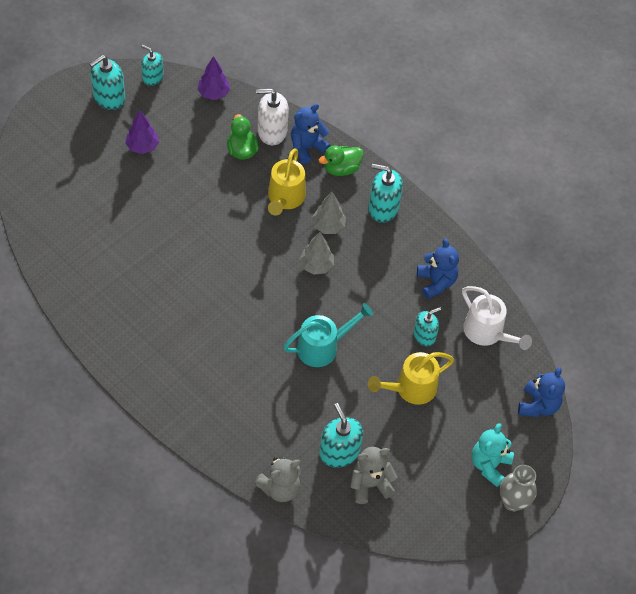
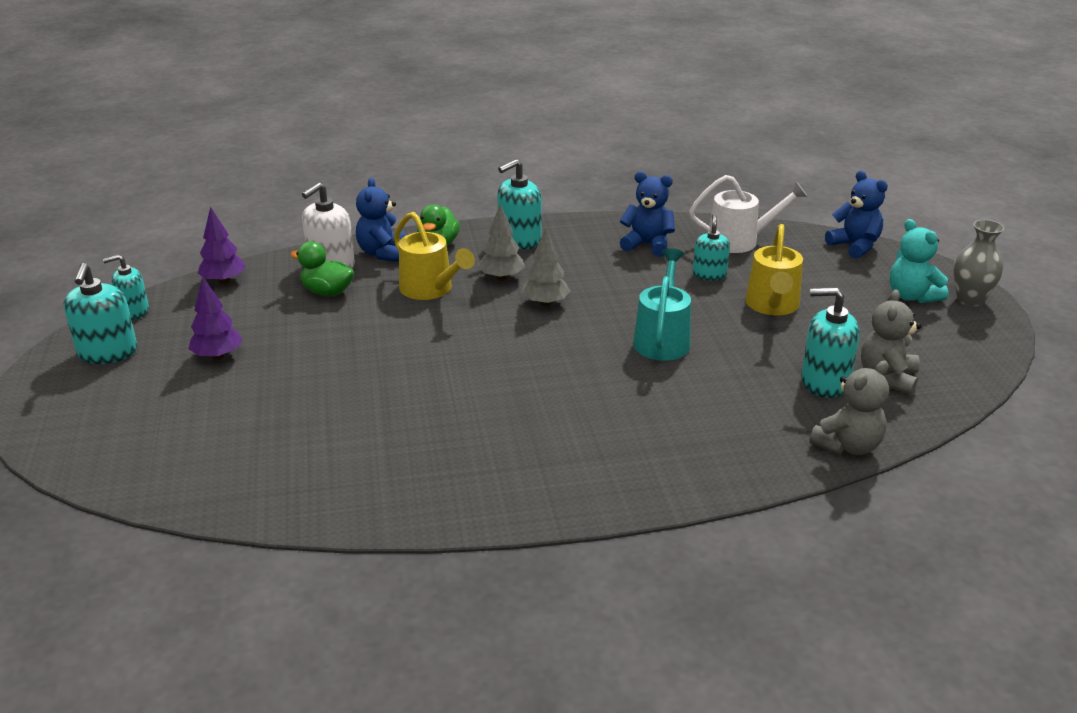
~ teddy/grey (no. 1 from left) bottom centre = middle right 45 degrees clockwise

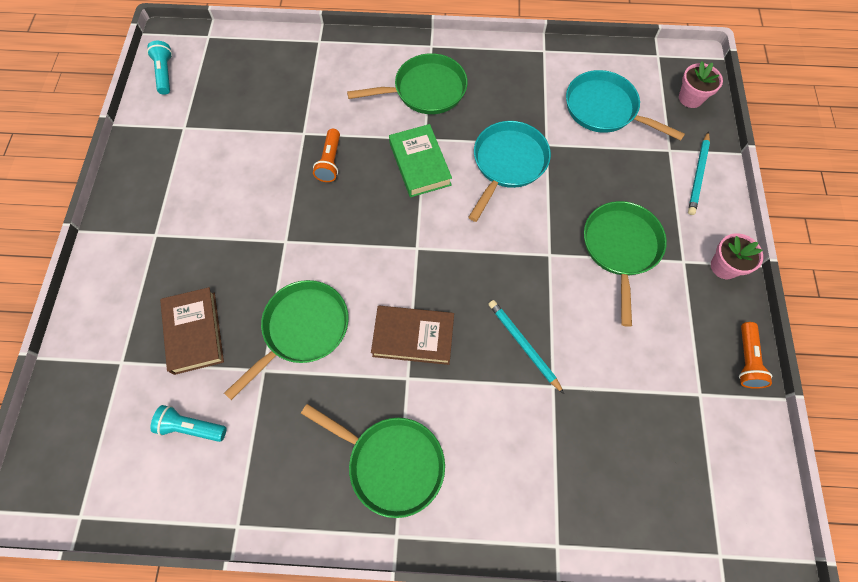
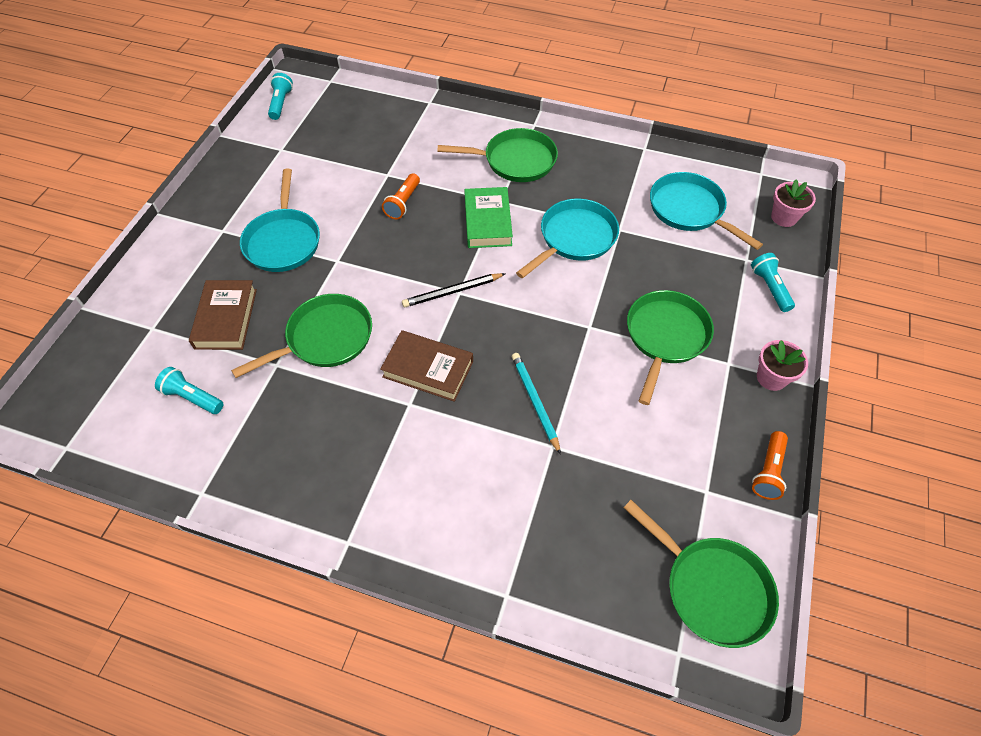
+ frying pan/turquoise (no. 1 from left) top left
+ pencil/black centre
~ frying pan/green (no. 2 from left in the first image) bottom centre to frying pan/green (no. 4 from left) bottom right
~ pencil/turquoise (no. 2 from left) top right to flashlight/turquoise (no. 3 from left) middle right

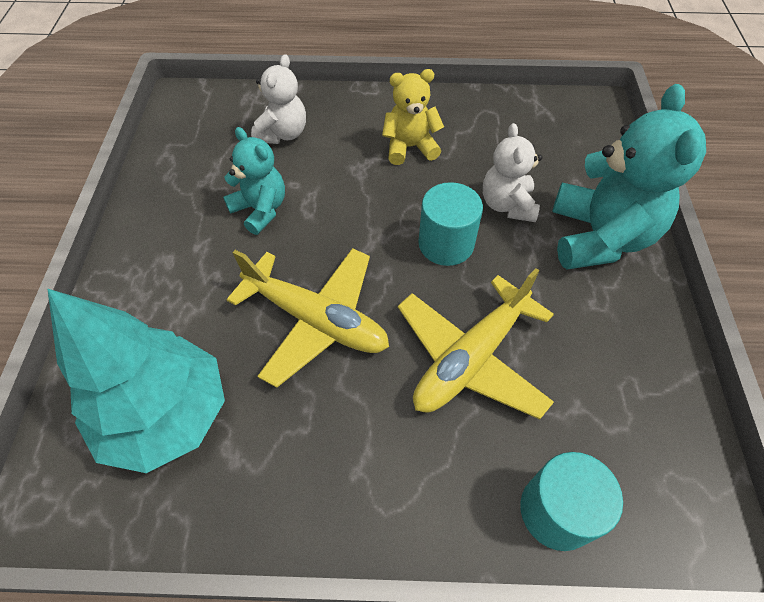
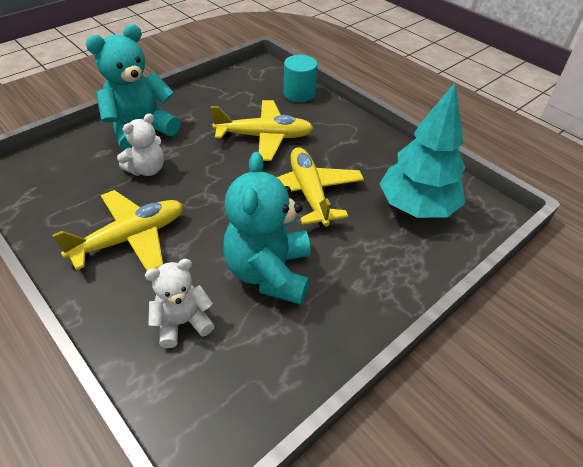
~ teddy/yellow top centre to plane/yellow (no. 1 from left) middle left
~ teddy/turquoise (no. 1 from left in the first image) top left = centre x1.71
- cylinder/turquoise (no. 1 from left) centre

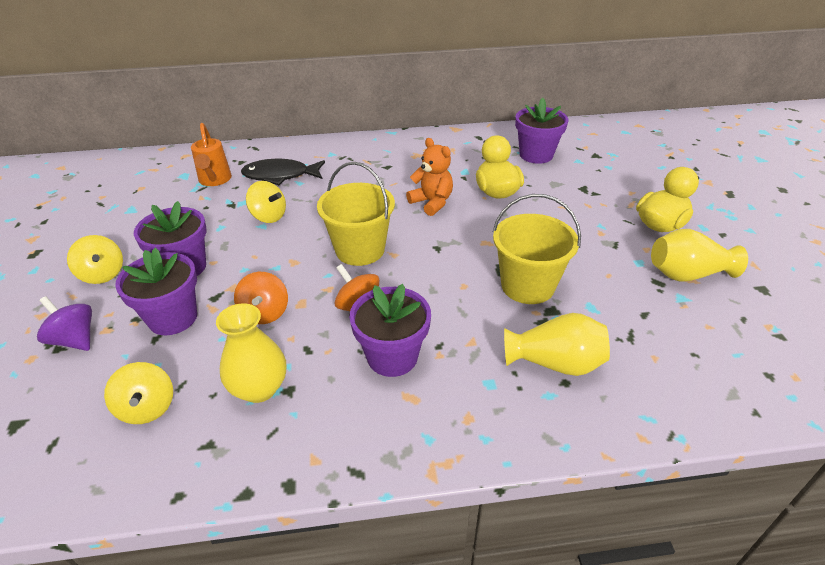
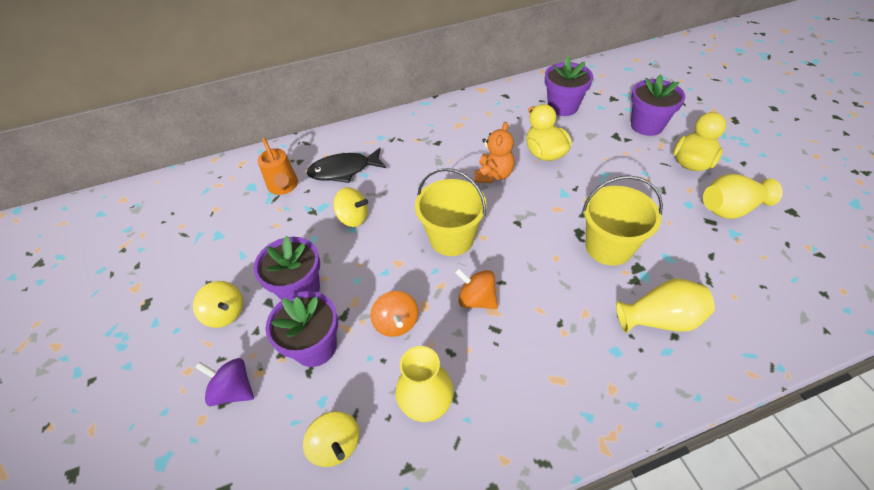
~ teddy/orange top centre = top centre 75 degrees clockwise
~ flower pot/purple (no. 3 from left in the first image) centre to flower pot/purple (no. 4 from left) top right

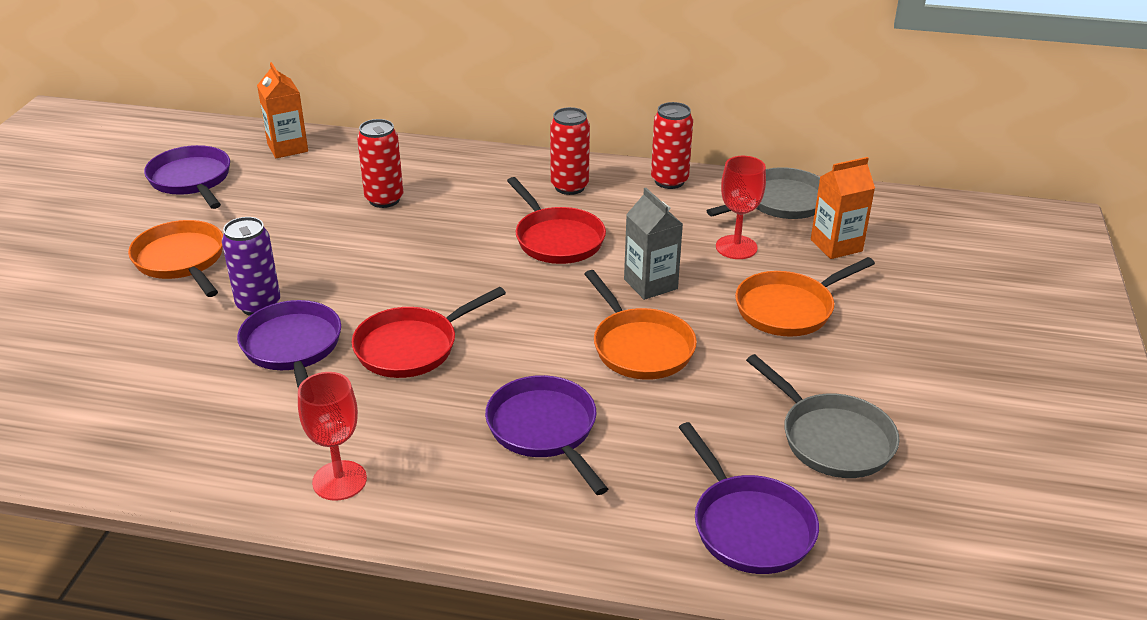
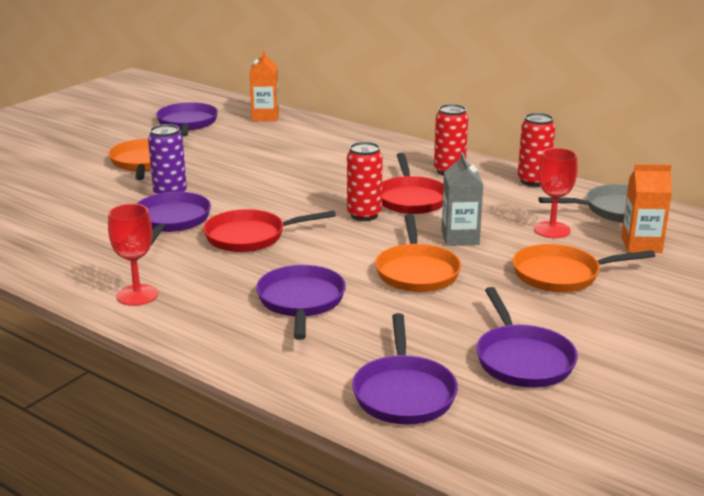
~ tin/scarlet (no. 1 from left) top left to centre
~ frying pan/grey (no. 2 from left) bottom right to frying pan/purple (no. 5 from left) bottom right

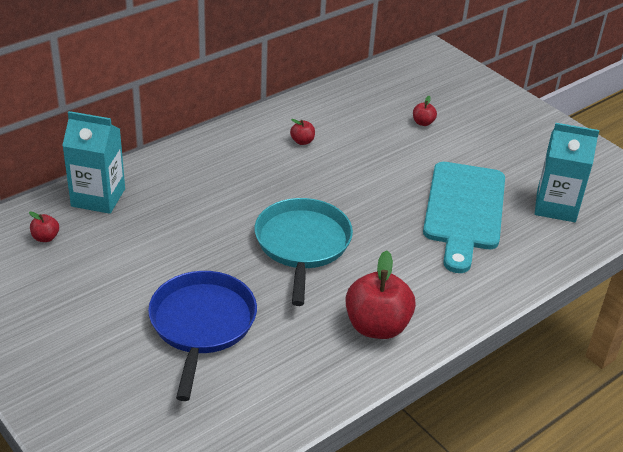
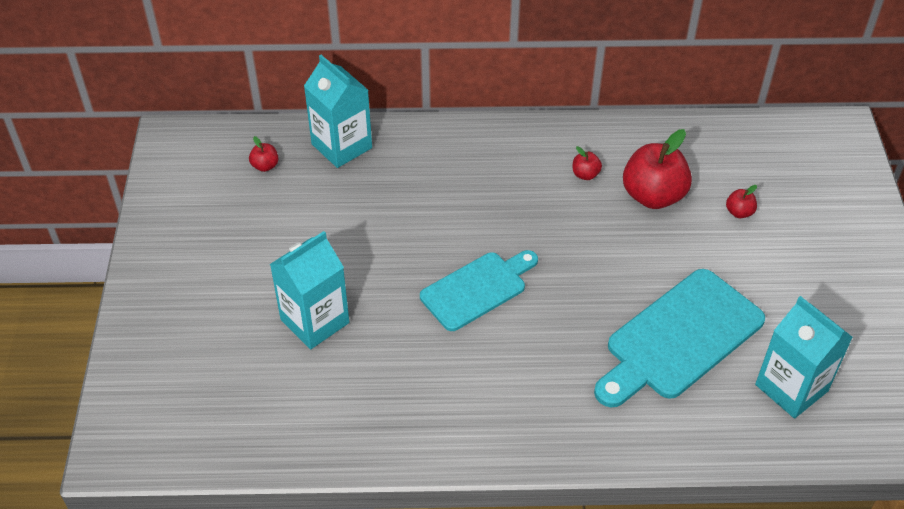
~ frying pan/cobalt bottom left to juice carton/turquoise (no. 1 from left) centre
~ frying pan/turquoise centre to cutting board/turquoise (no. 1 from left) centre
~ apple/scarlet (no. 3 from left) centre to top right

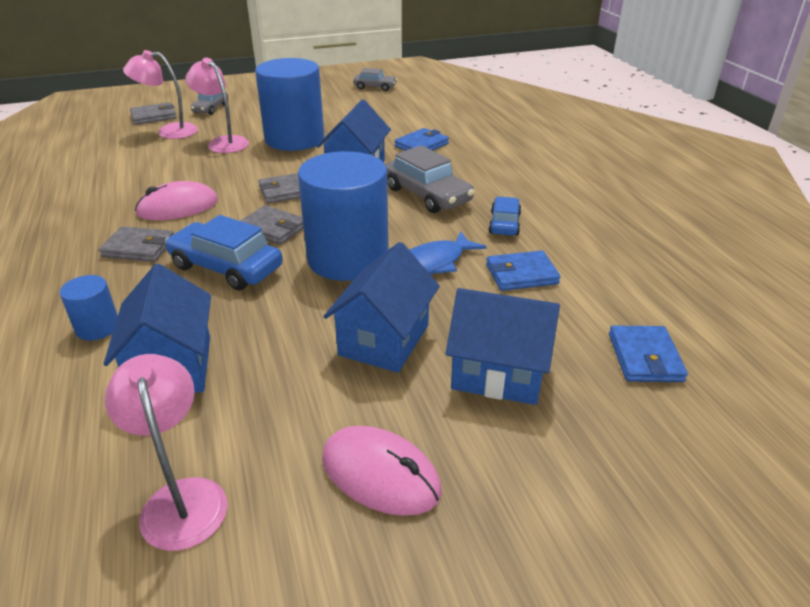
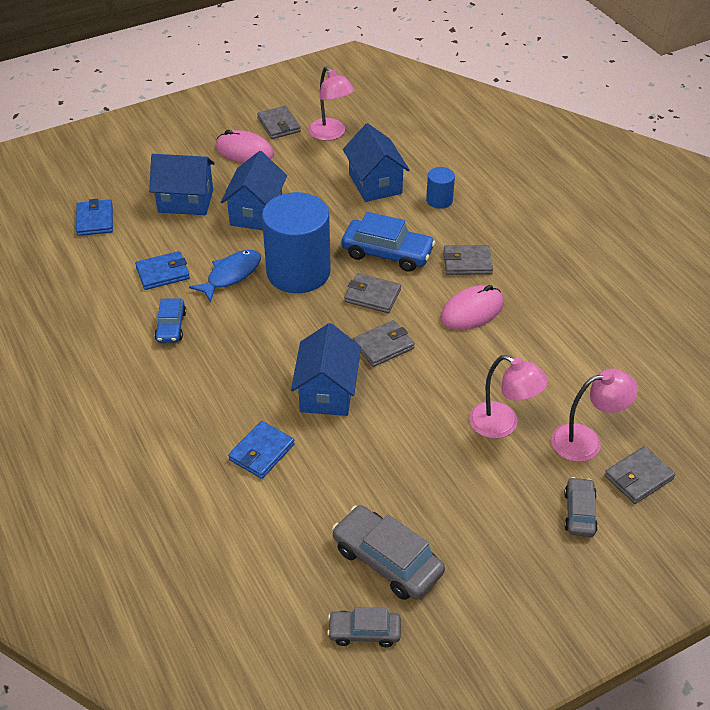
+ billfold/grey (no. 1 from left) top centre
~ car/grey (no. 3 from left in the first image) top centre to car/grey (no. 2 from left) bottom centre
- cylinder/cobalt (no. 2 from left) top centre

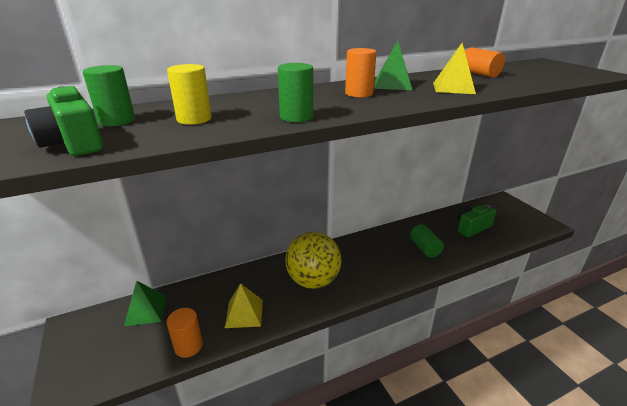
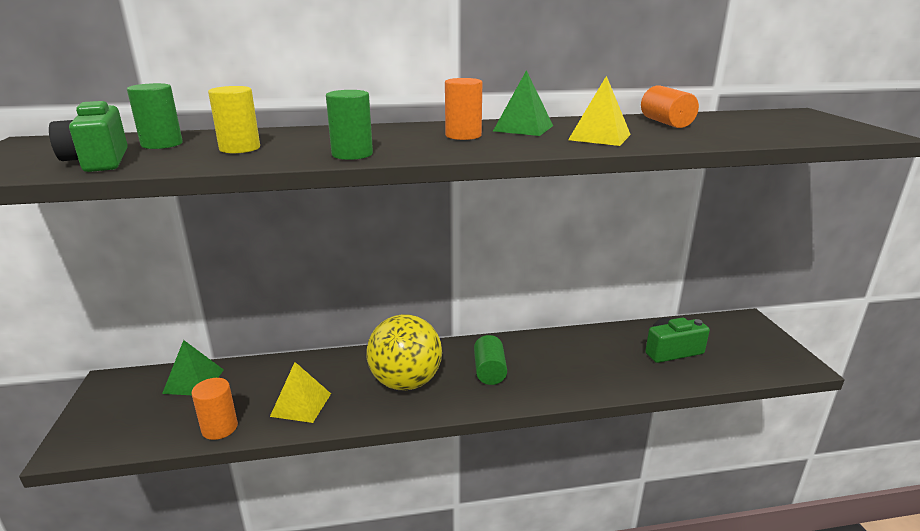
~ cylinder/green (no. 3 from left) middle right to bottom centre

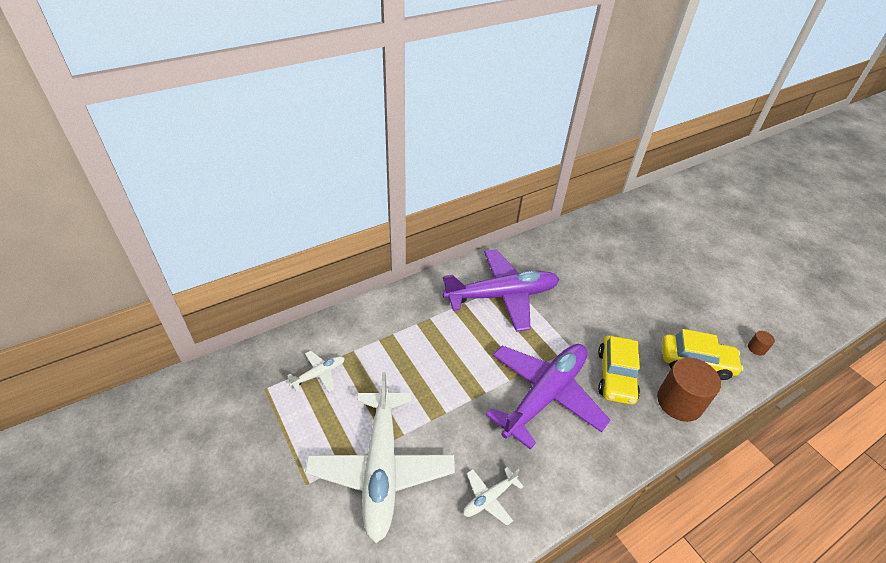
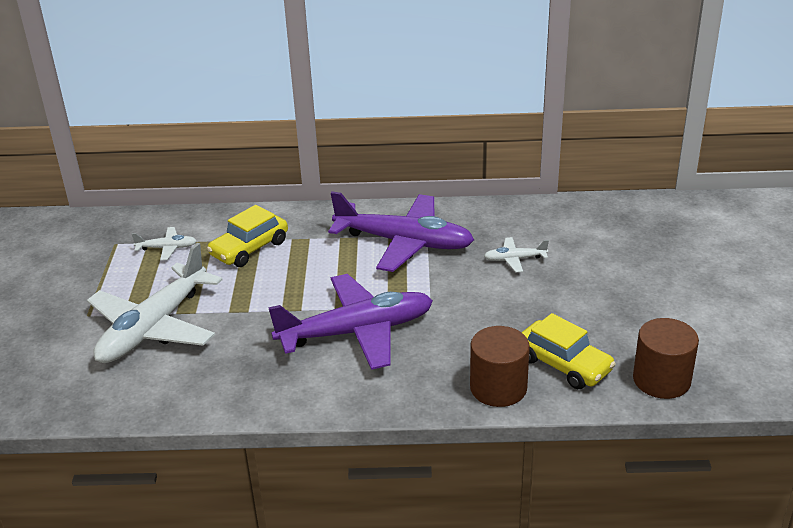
~ car/yellow (no. 1 from left) middle right to middle left
~ plane/snow-white (no. 3 from left) bottom centre to centre
~ cylinder/dark brown (no. 2 from left) middle right = bottom right x2.31

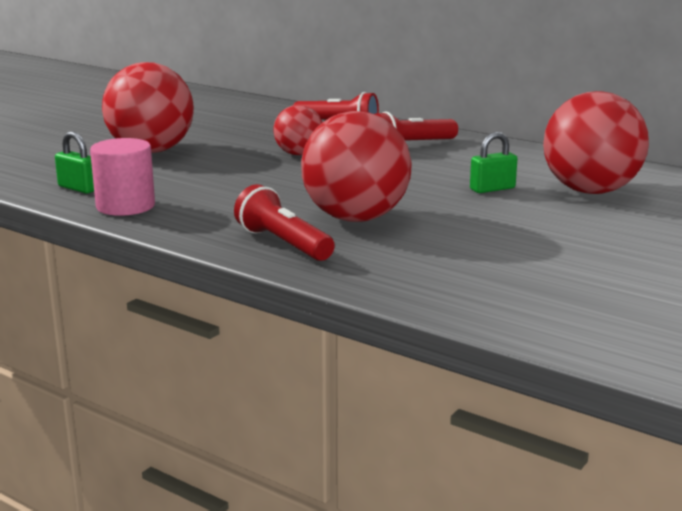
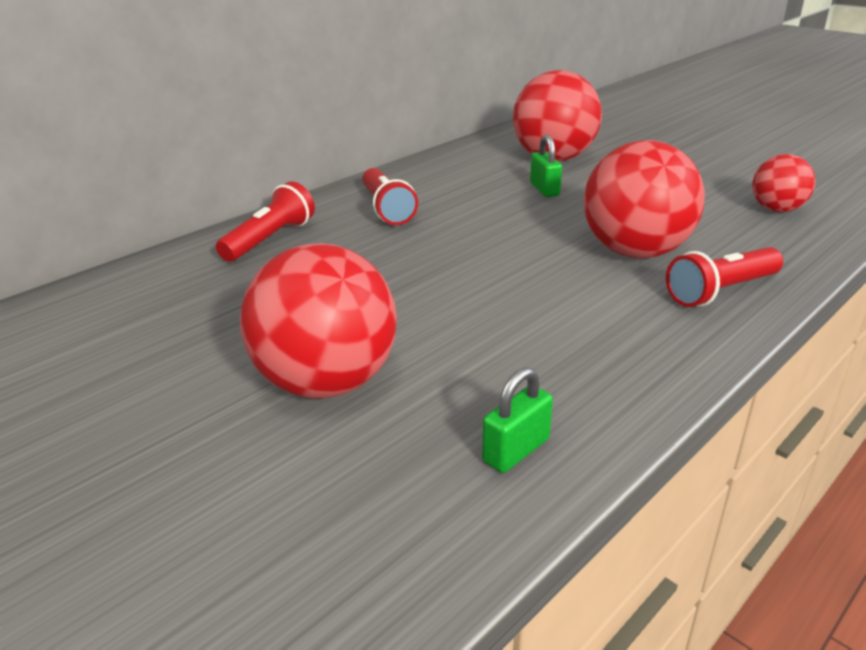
~ ball/scarlet (no. 2 from left in the first image) top centre to ball/scarlet (no. 4 from left) top right
- cylinder/rosy middle left

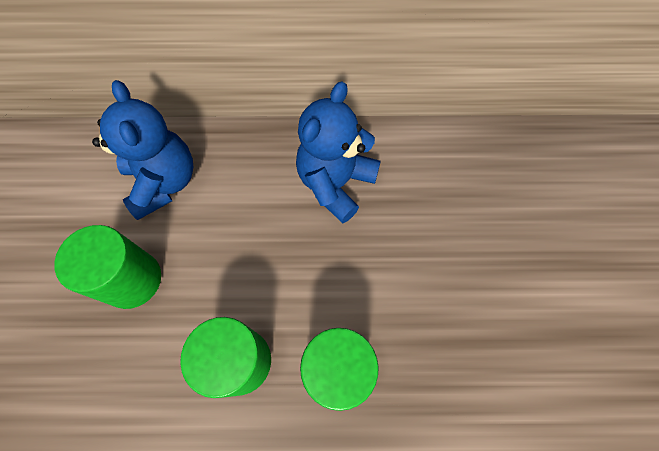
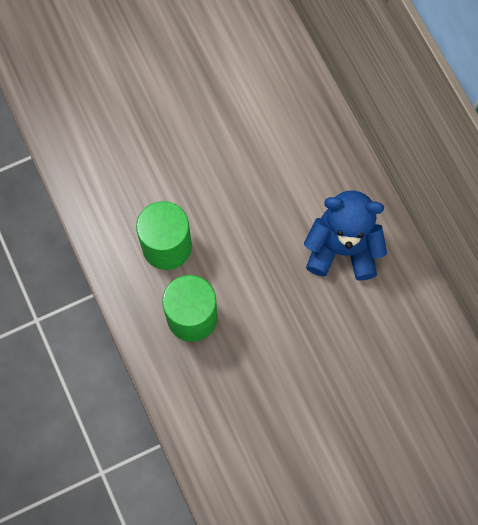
- cylinder/green (no. 1 from left) middle left
- teddy/cobalt (no. 1 from left) top left

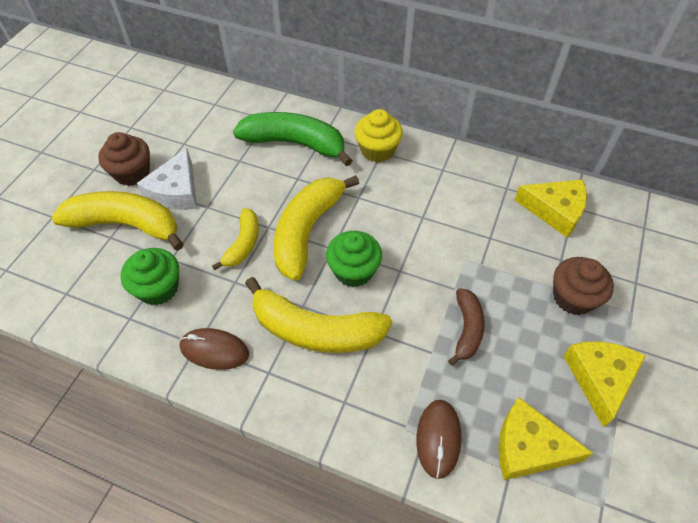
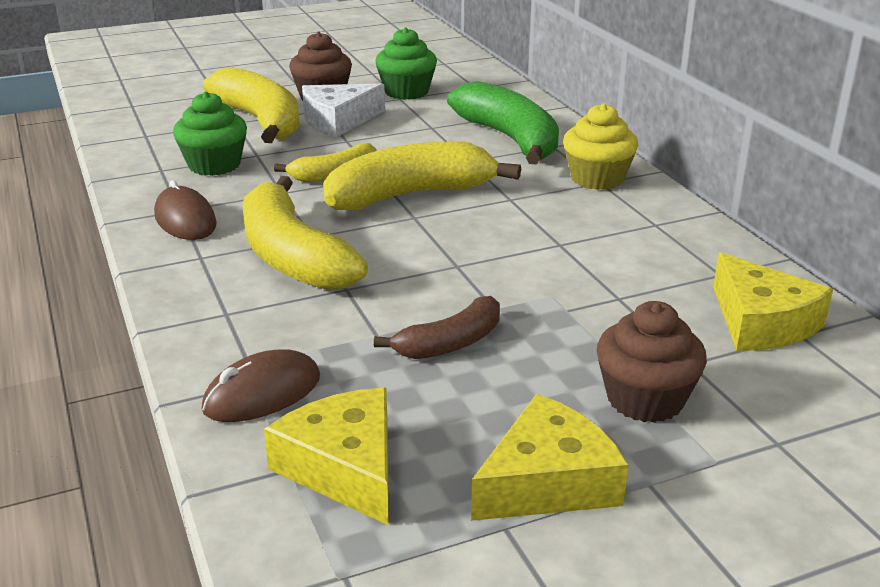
~ fairy cake/green (no. 2 from left) centre to top centre

